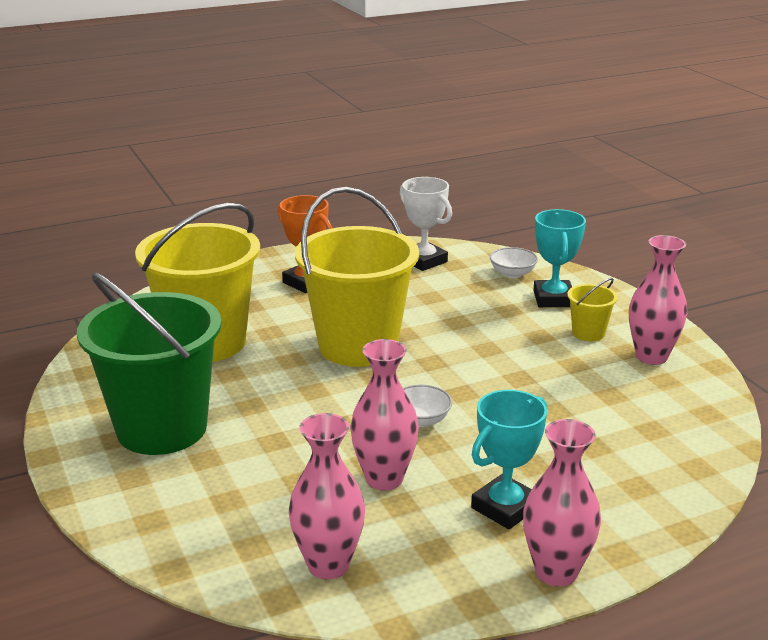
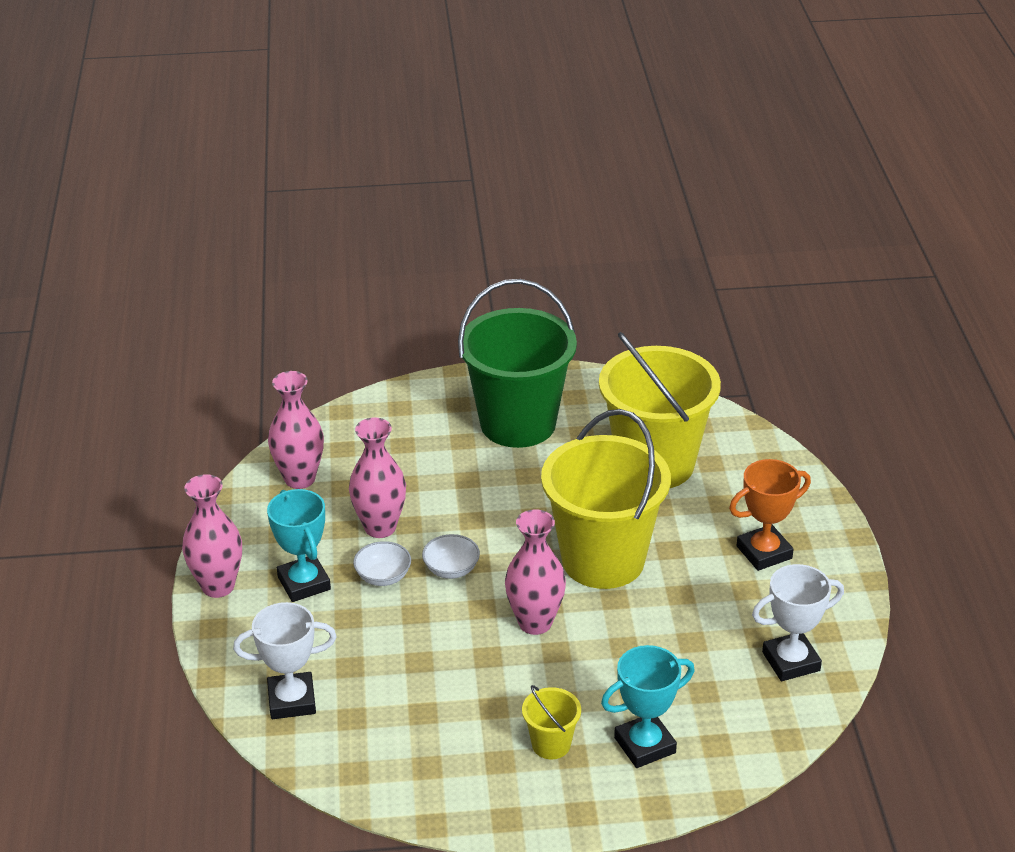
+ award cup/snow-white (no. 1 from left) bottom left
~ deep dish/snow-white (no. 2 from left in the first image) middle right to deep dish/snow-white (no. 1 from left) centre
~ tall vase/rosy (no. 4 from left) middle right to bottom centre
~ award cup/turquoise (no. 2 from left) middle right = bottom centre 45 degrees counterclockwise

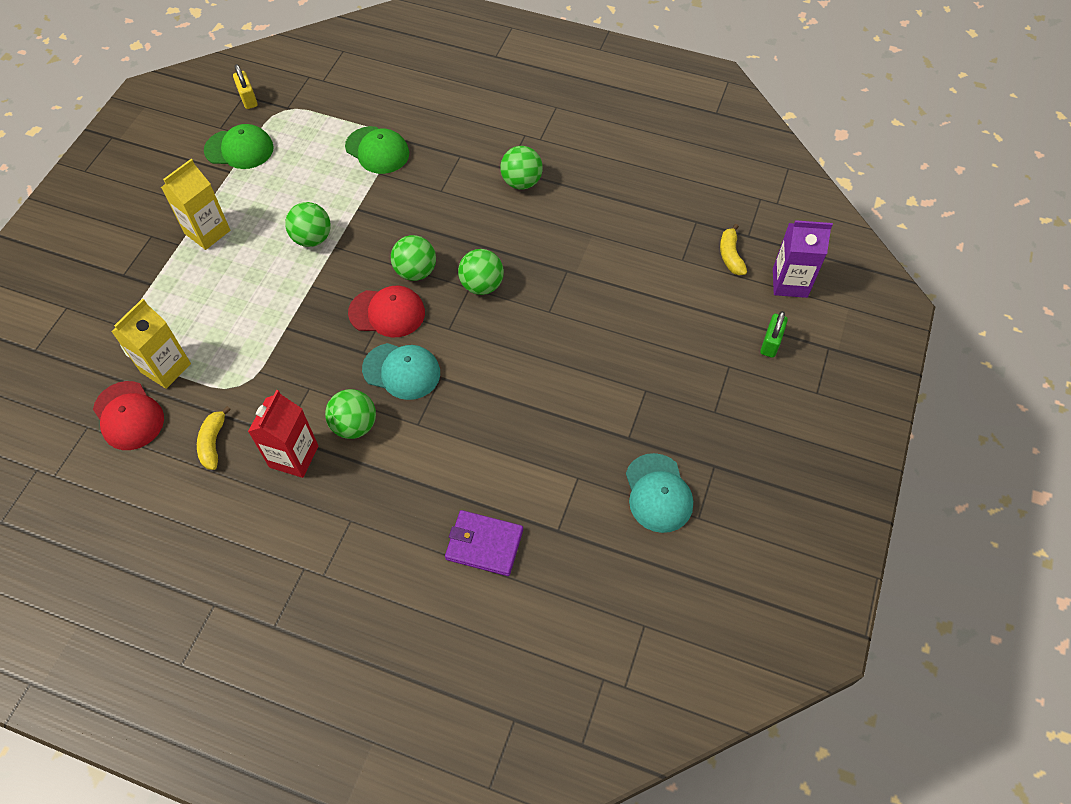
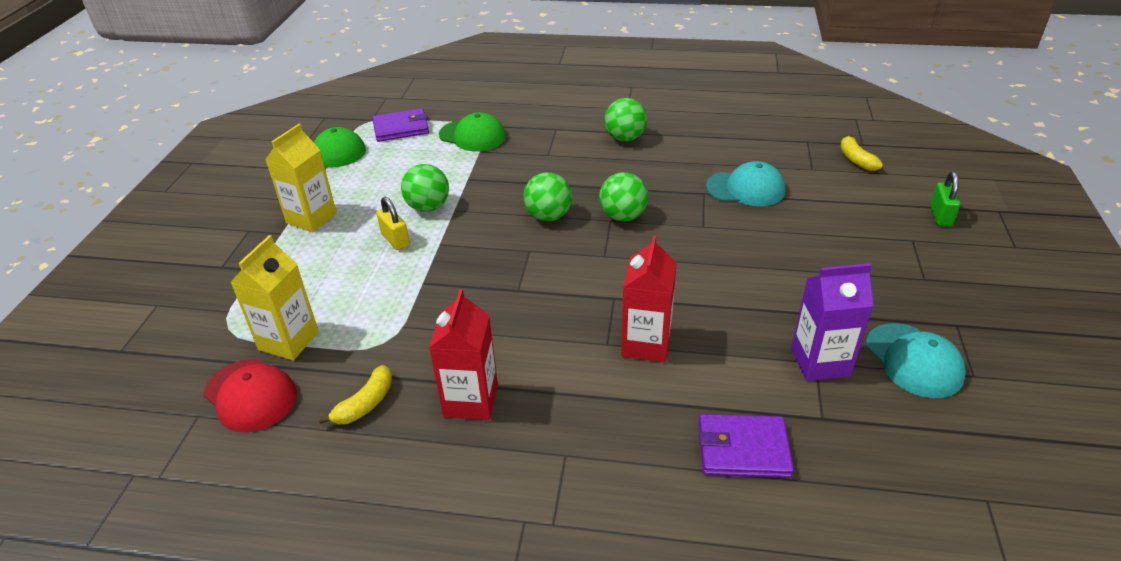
~ banana fruit/yellow (no. 1 from left) middle left = bottom left 135 degrees counterclockwise
+ billfold/purple (no. 1 from left) top centre
~ padlock/yellow top left to centre
+ juice carton/scarlet (no. 2 from left) centre
~ cap/turquoise (no. 1 from left) centre to top centre
~ juice carton/purple top right to middle right
- ball/green (no. 2 from left) middle left
- cap/scarlet (no. 2 from left) centre

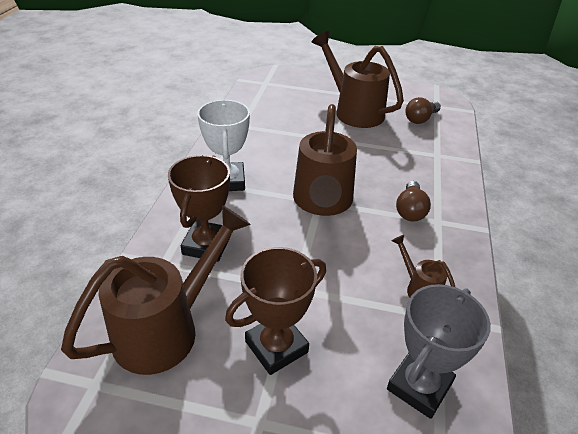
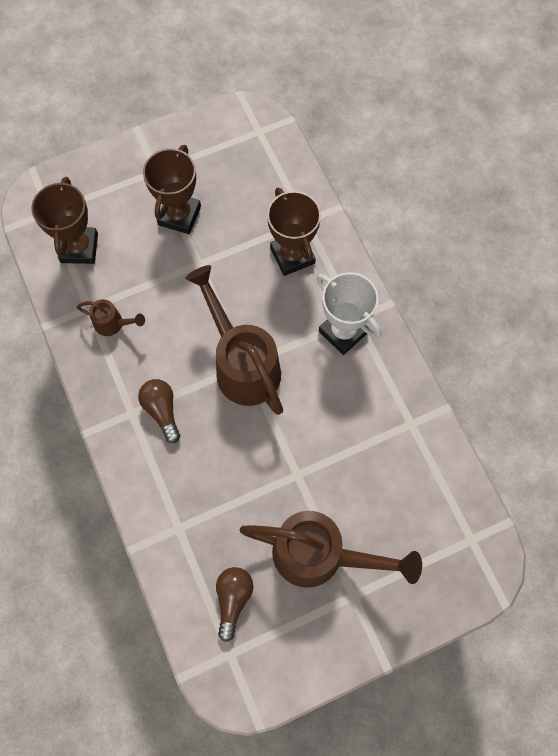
~ award cup/grey bottom right to award cup/dark brown (no. 1 from left) top left
- watering pot/dark brown (no. 1 from left) bottom left

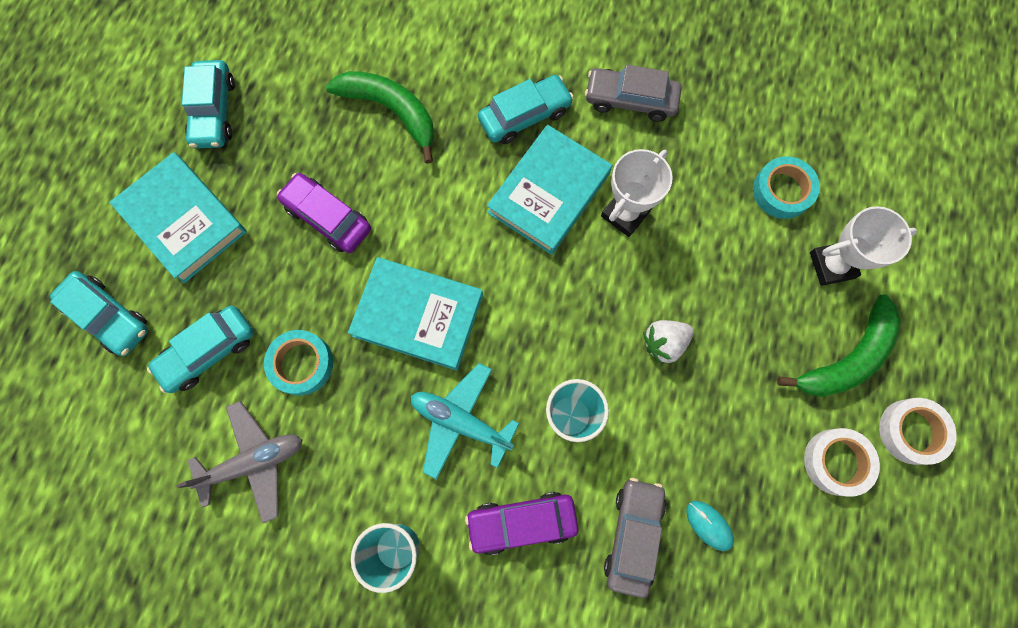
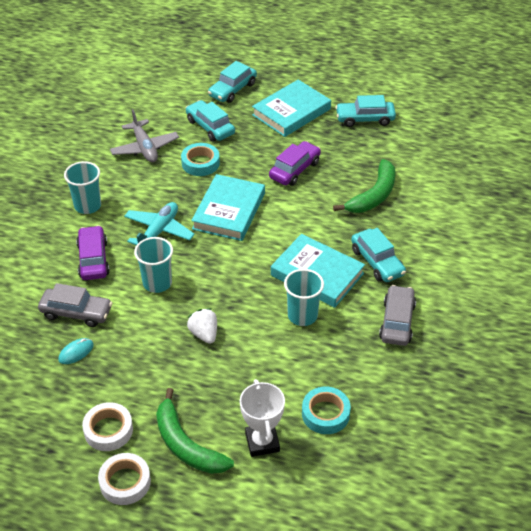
~ award cup/snow-white (no. 1 from left) top centre to cup/turquoise (no. 3 from left) centre

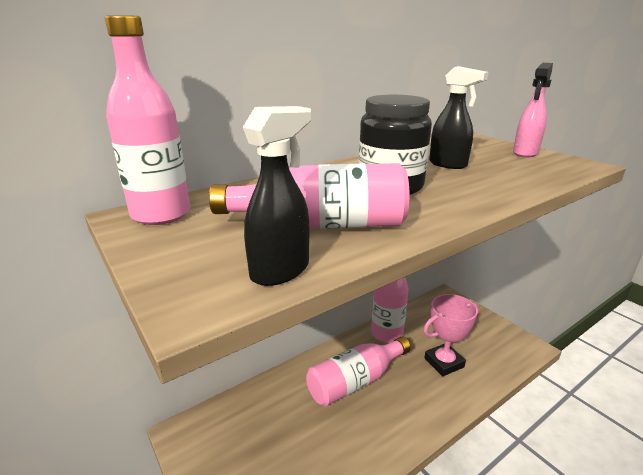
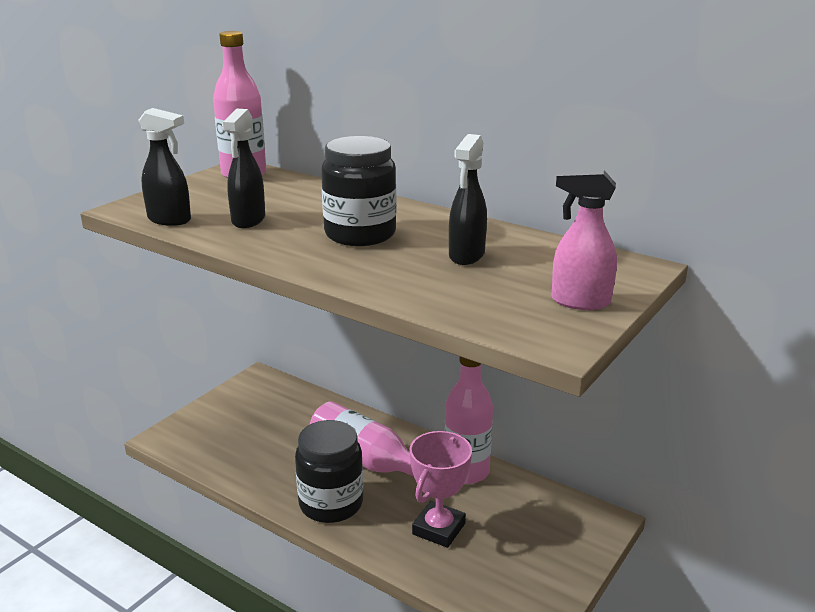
~ flask/rosy (no. 2 from left) centre to spray cleaner/black (no. 2 from left) top left
+ jam jar/black (no. 1 from left) bottom centre
~ award cup/rosy bottom right = bottom centre 75 degrees clockwise

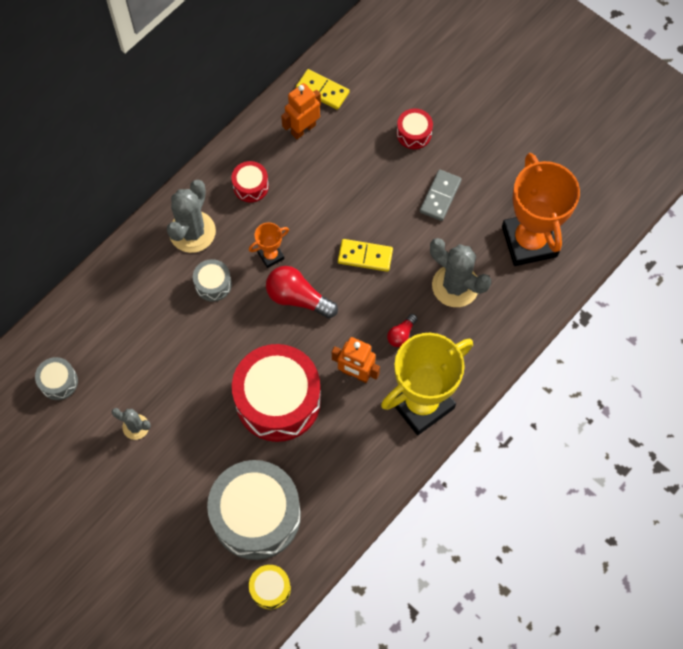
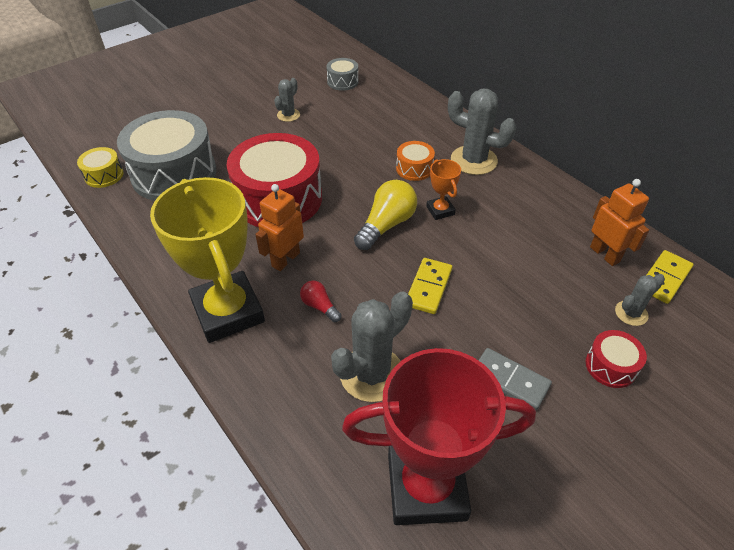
~ award cup/orange (no. 2 from left) top right to award cup/scarlet bottom centre
~ bulb/scarlet (no. 1 from left) centre to bulb/yellow centre
~ snare drum/grey (no. 2 from left) middle left to snare drum/orange top centre
+ saguaro cactus/grey (no. 4 from left) middle right
- snare drum/scarlet (no. 1 from left) top centre

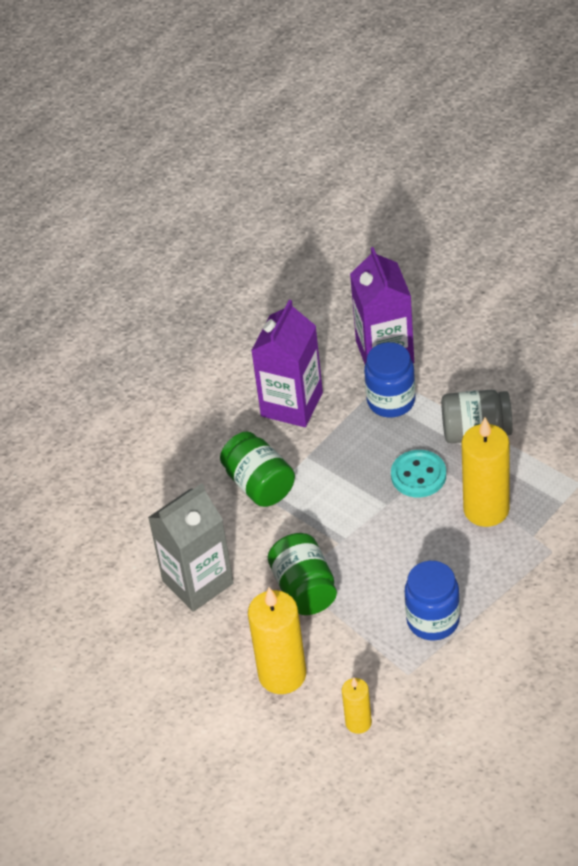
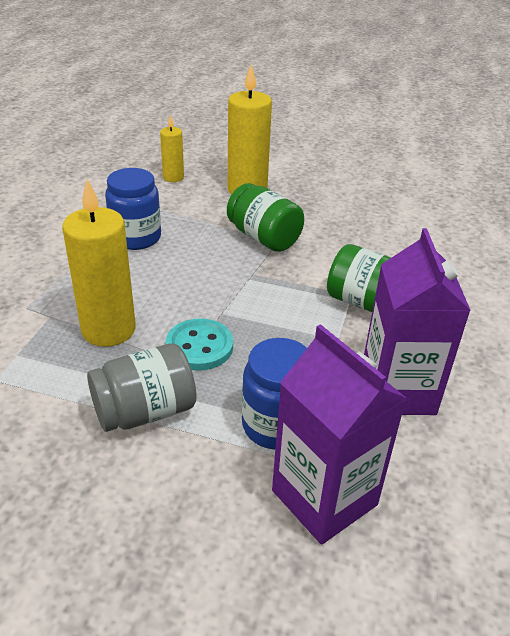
- juice carton/grey middle left

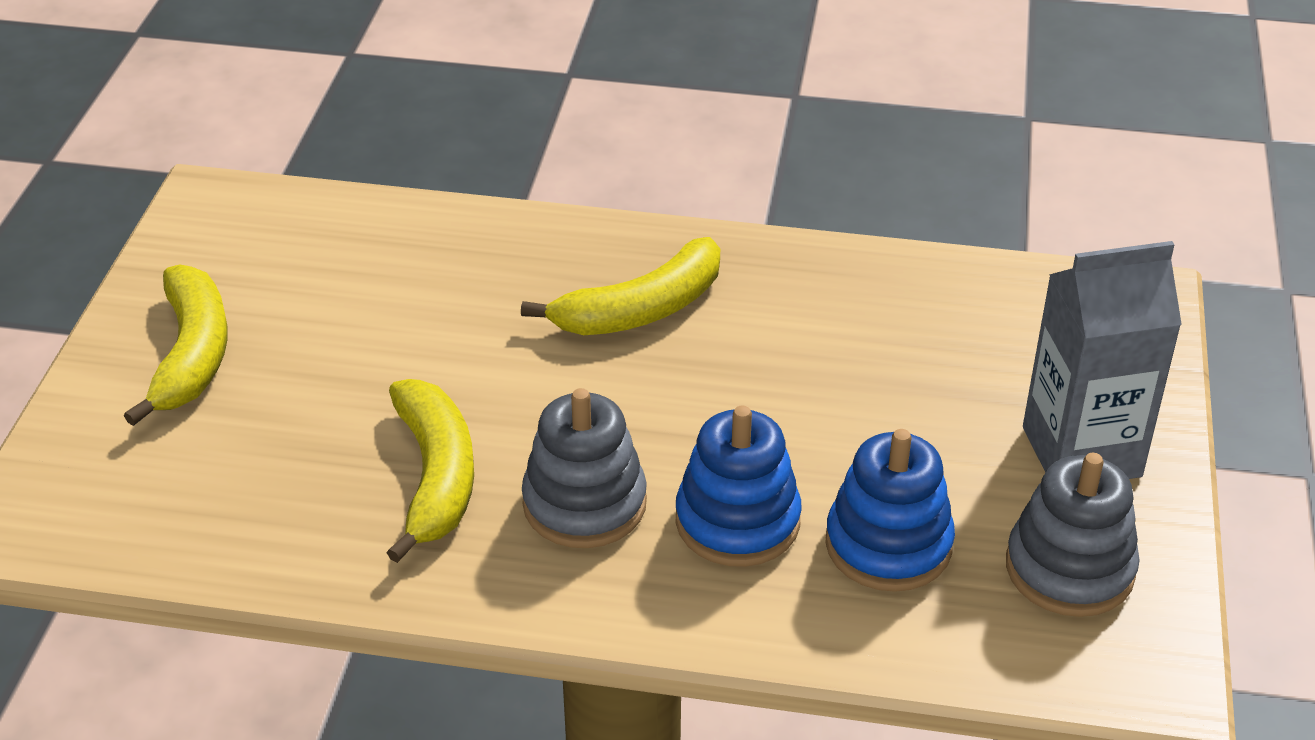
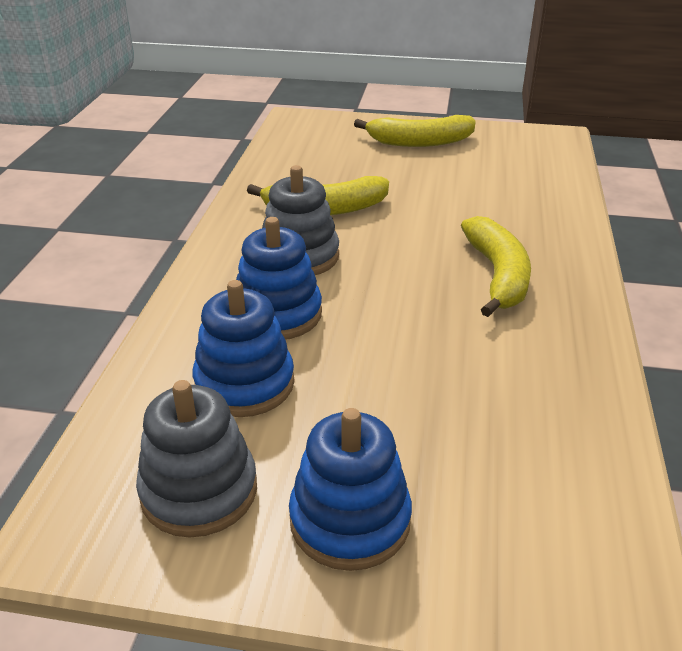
~ juice carton/grey middle right to stacking toy/cobalt (no. 3 from left) bottom centre
~ banana fruit/yellow (no. 3 from left) centre = middle right 150 degrees counterclockwise

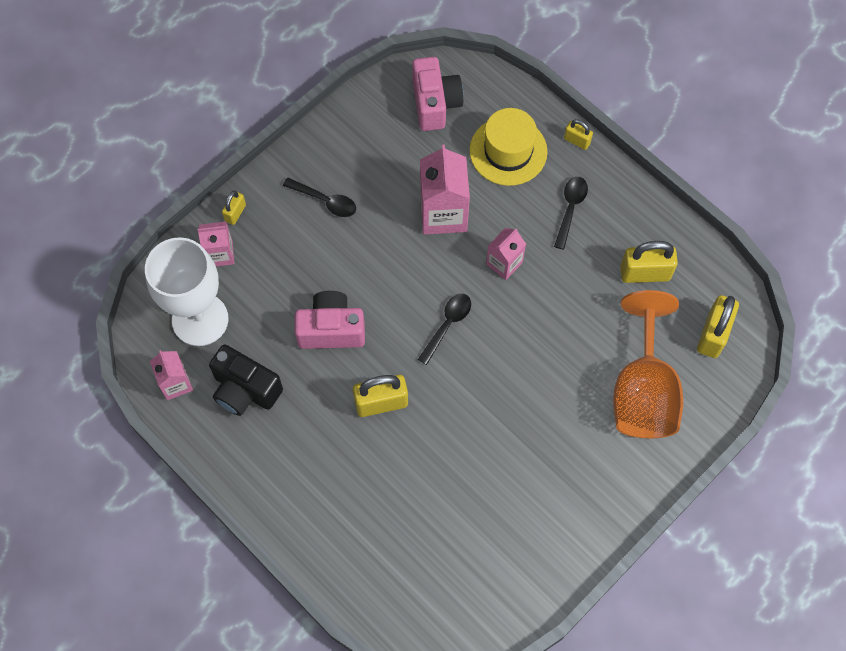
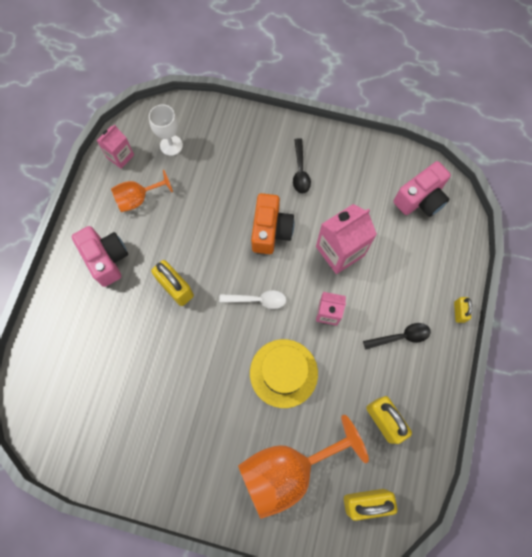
~ photo camera/rosy (no. 1 from left) centre to middle left
~ photo camera/black middle left to chalice/orange (no. 1 from left) middle left
~ chalice/snow-white middle left = top left x0.55
~ teaspoon/black (no. 2 from left) centre to teaspoon/snow-white centre
~ hat/yellow top centre to bottom centre
+ photo camera/orange centre
- juice carton/rosy (no. 2 from left) middle left
- padlock/yellow (no. 1 from left) top left

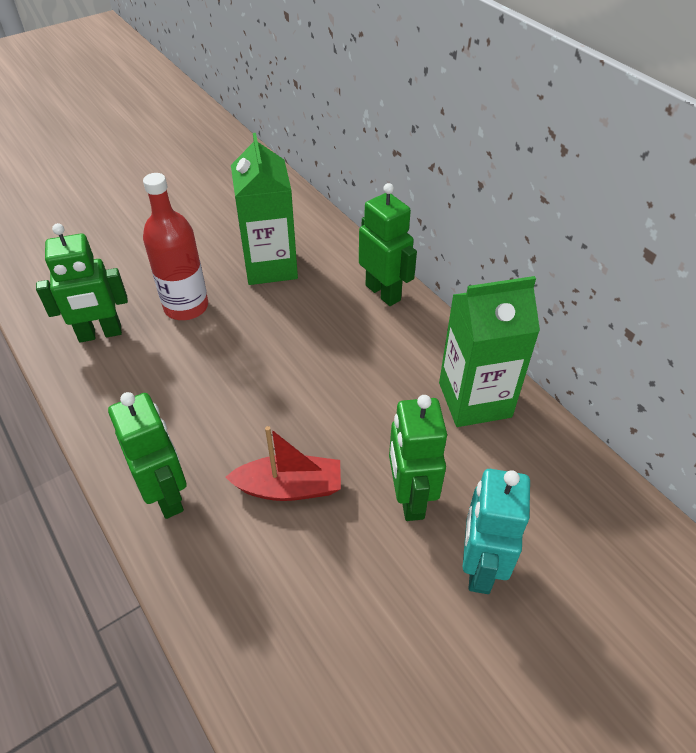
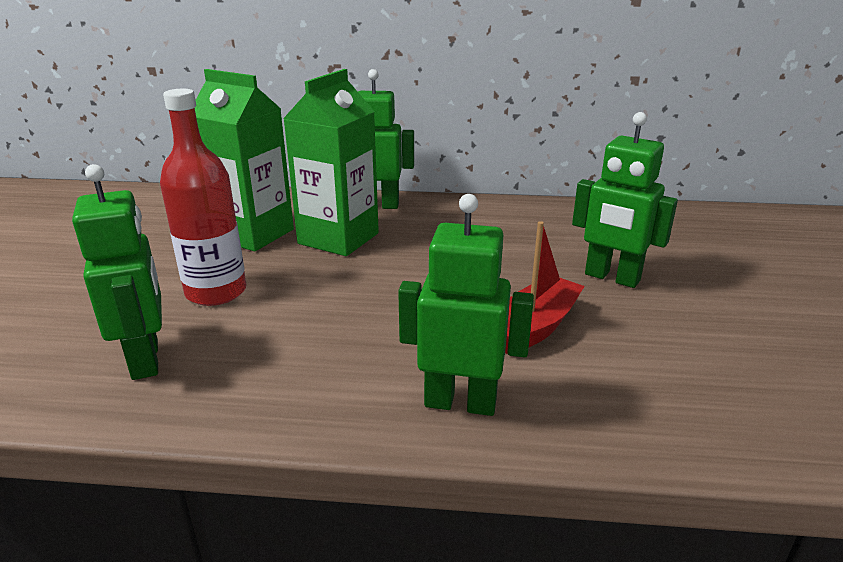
~ toy robot/green (no. 1 from left) middle left = middle left 45 degrees counterclockwise
~ juice carton/green (no. 2 from left) middle right to top centre
- toy robot/turquoise bottom right

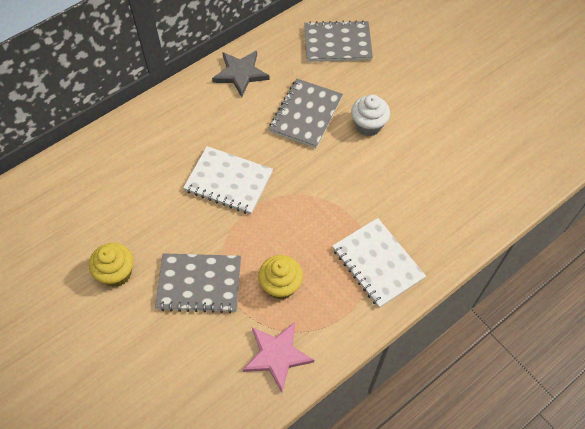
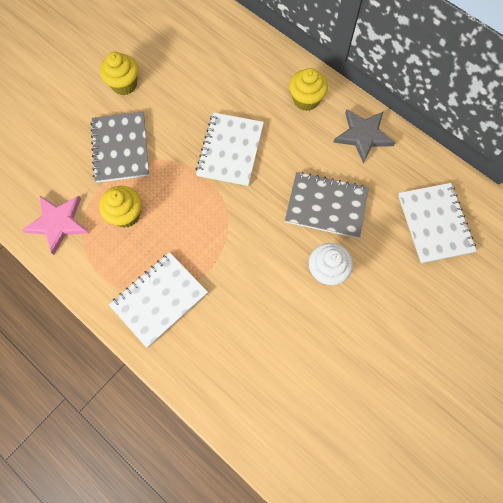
+ fairy cake/yellow (no. 3 from left) top centre
~ notepad/grey (no. 3 from left) top centre to notepad/snow-white (no. 3 from left) middle right

